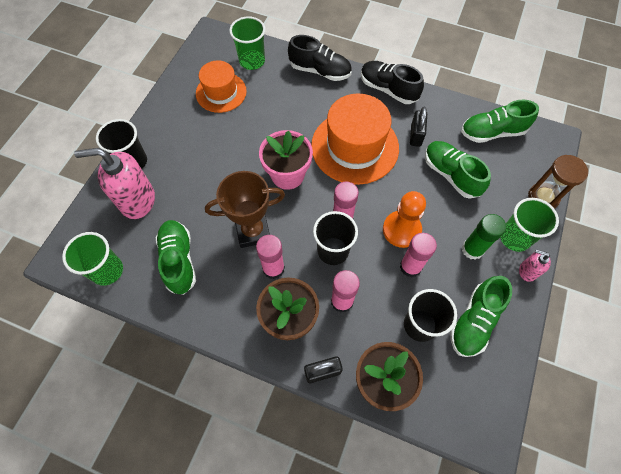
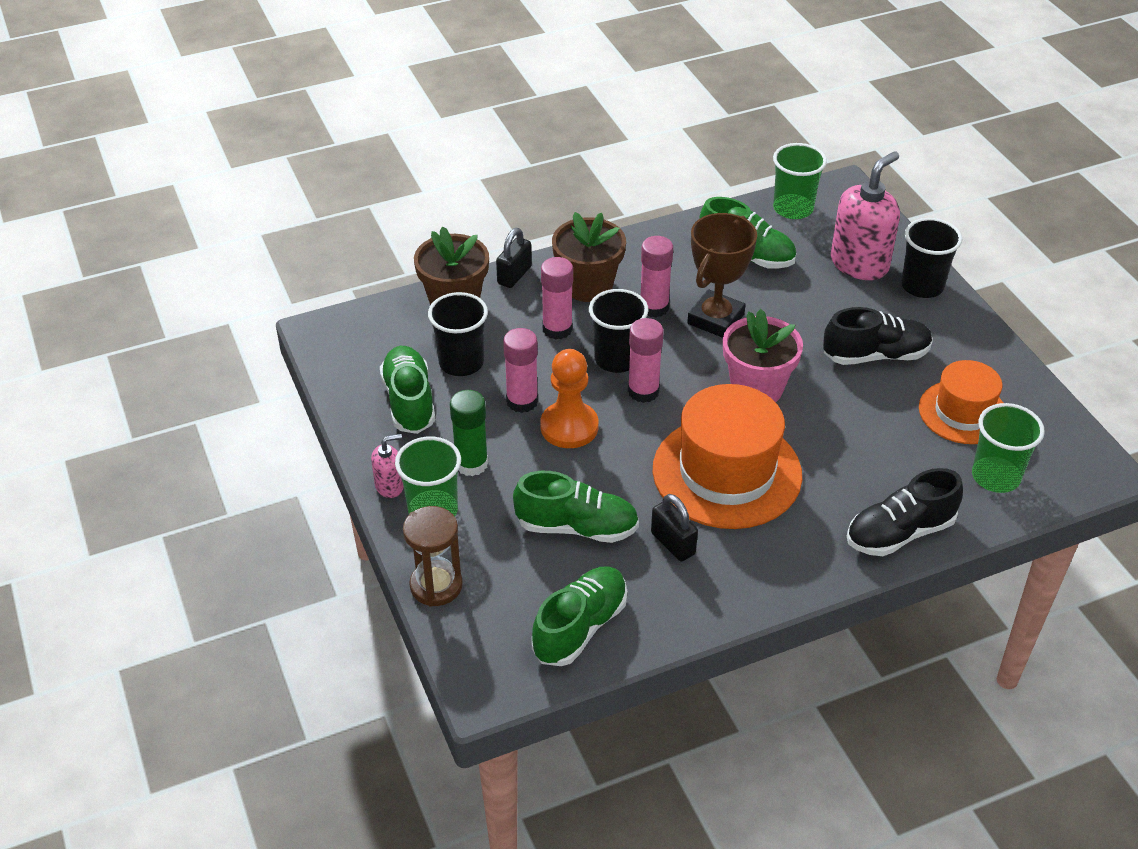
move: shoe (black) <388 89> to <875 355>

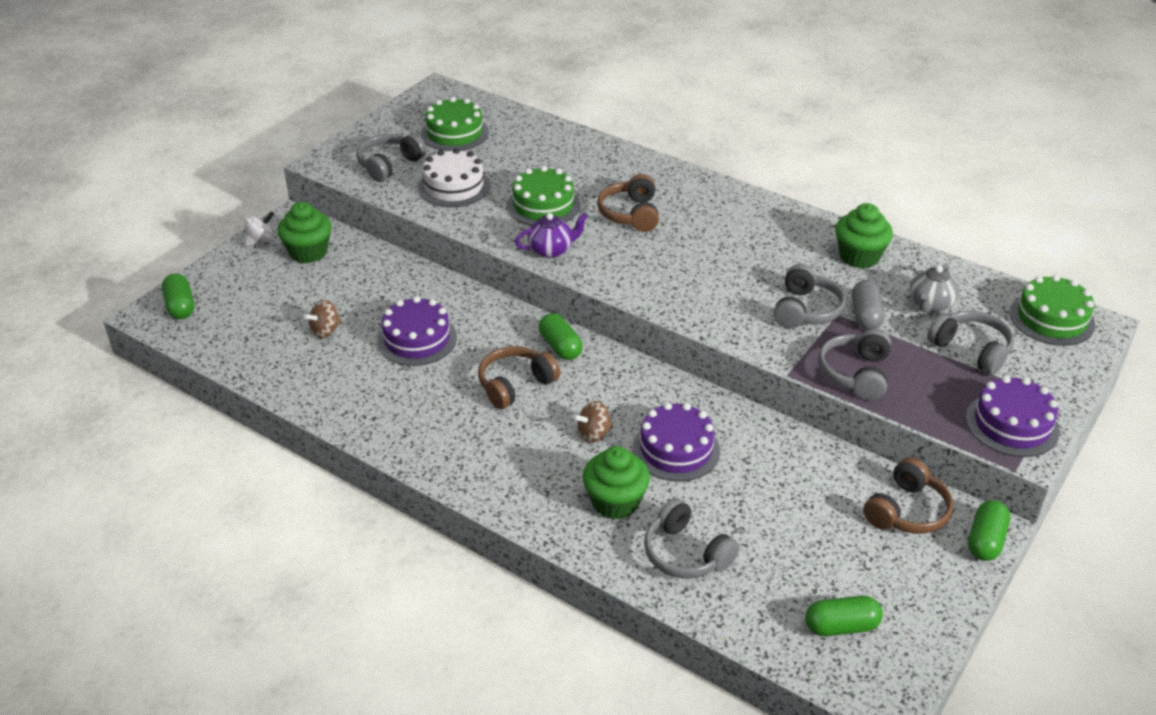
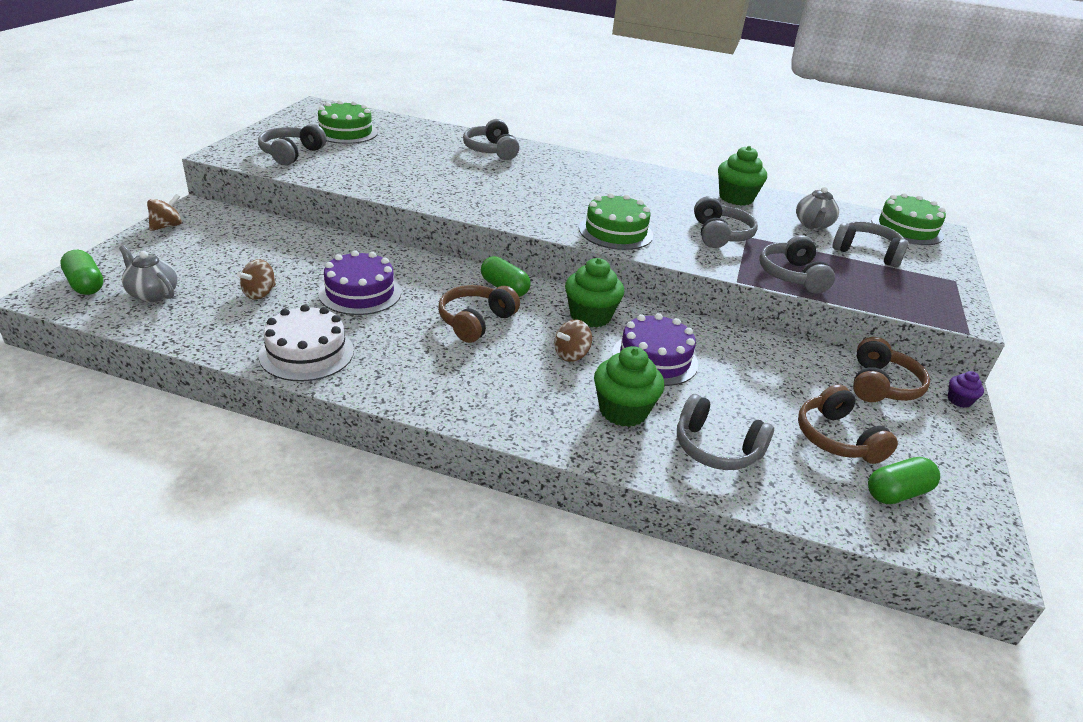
delete: teapot (purple) <551 250>; capsule (grey) <865 316>; cake (purple) <1012 424>
insert: headphones (grey) <491 150>; teapot (grey) <153 294>
move: cake (white) <454 186> to <307 353>; cake (green) <543 205> to <615 232>; headphones (brown) <631 214> to <837 438>; cupcake (green) <308 252> to <590 316>
replace: capsule (green) <985 541> to cupcake (purple) <959 400>
recolor: spinning top (white) <261 241> to spinning top (brown) <167 226>

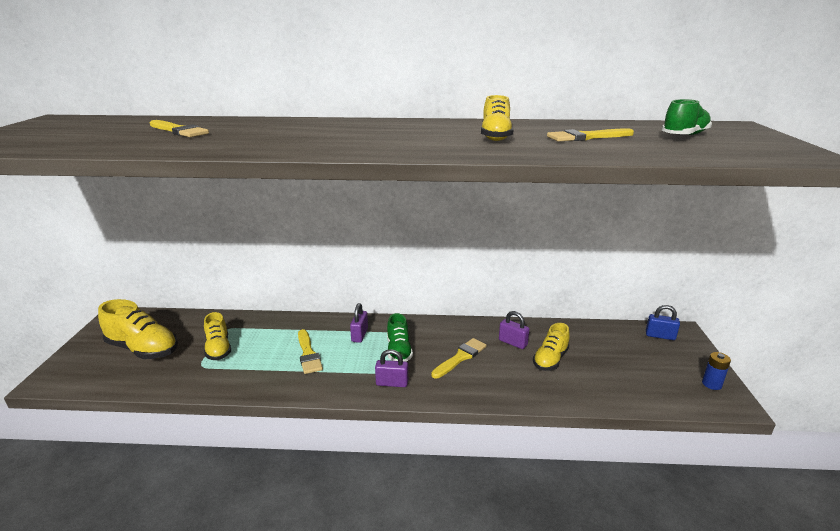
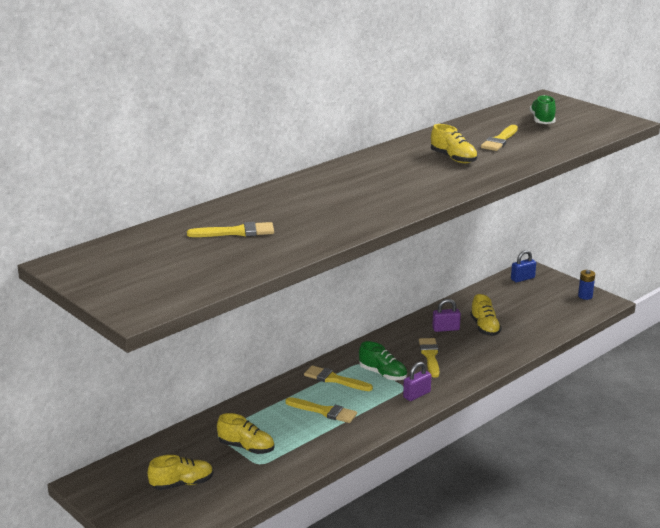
replace: padlock (purple) <359 335> to brush (yellow) <334 379>
resize: shoe (yellow) <143 349> = <182 484> x0.64

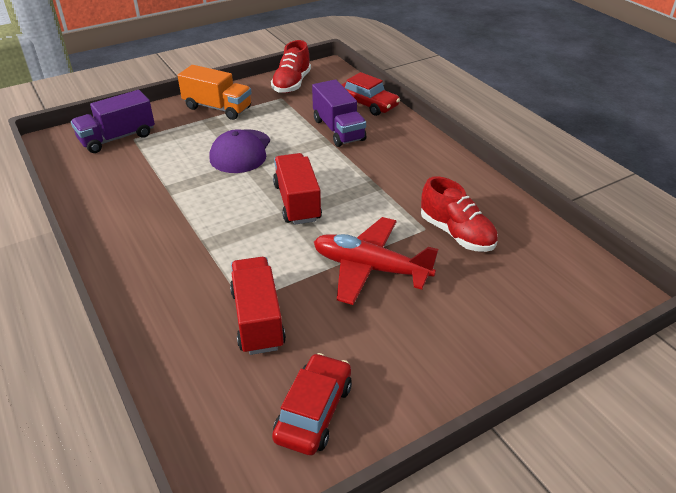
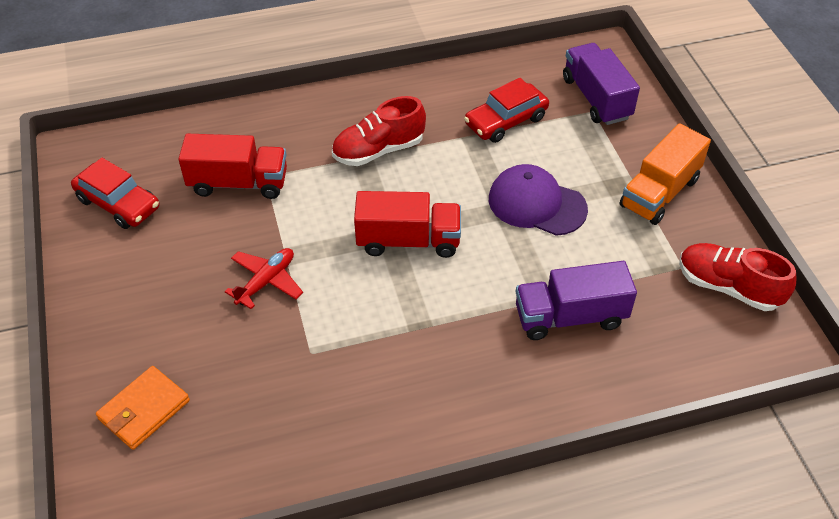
insert: wallet (orange) <144 410>
move: car (red) <368 104> to <506 121>; shoe (red) <456 234> to <378 150>
resize: plane (red) <370 268> = <266 281> x0.59

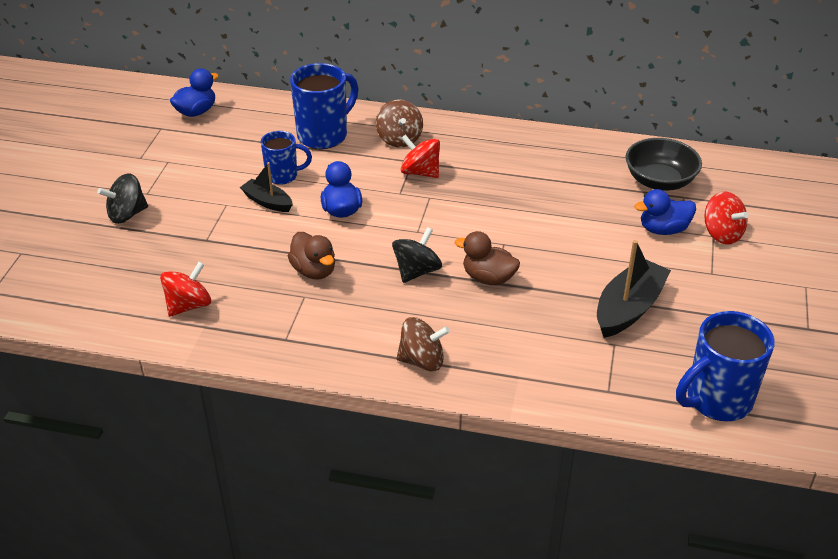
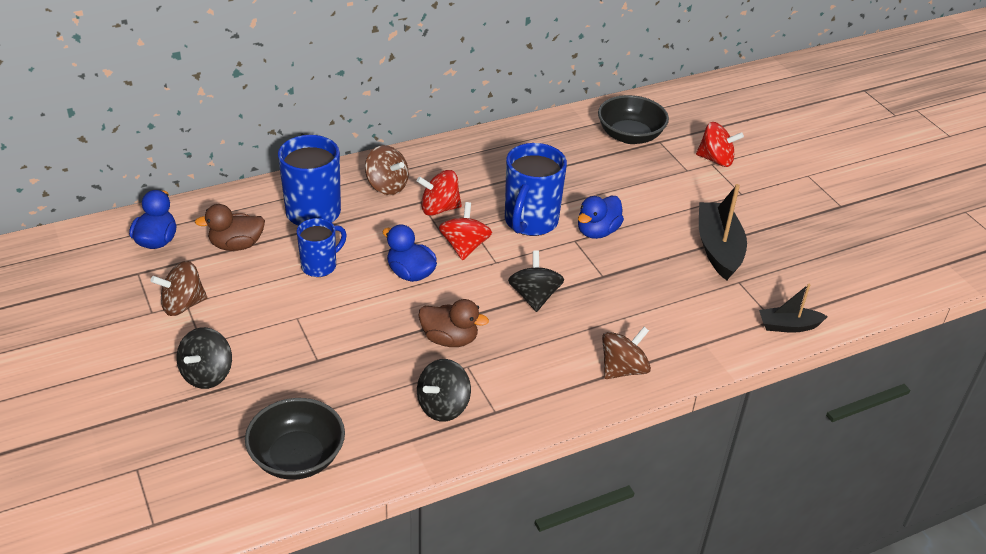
insert: spinning top (brown) <182 305>; spinning top (black) <443 406>; bowl (black) <297 457>
move: boat (black) <267 202> to <788 326>; duck (blue) <663 229> to <597 231>; duck (brown) <488 278> to <236 245>; spinning top (red) <188 305> to <464 247>; mug (blue) <716 400> to <530 222>

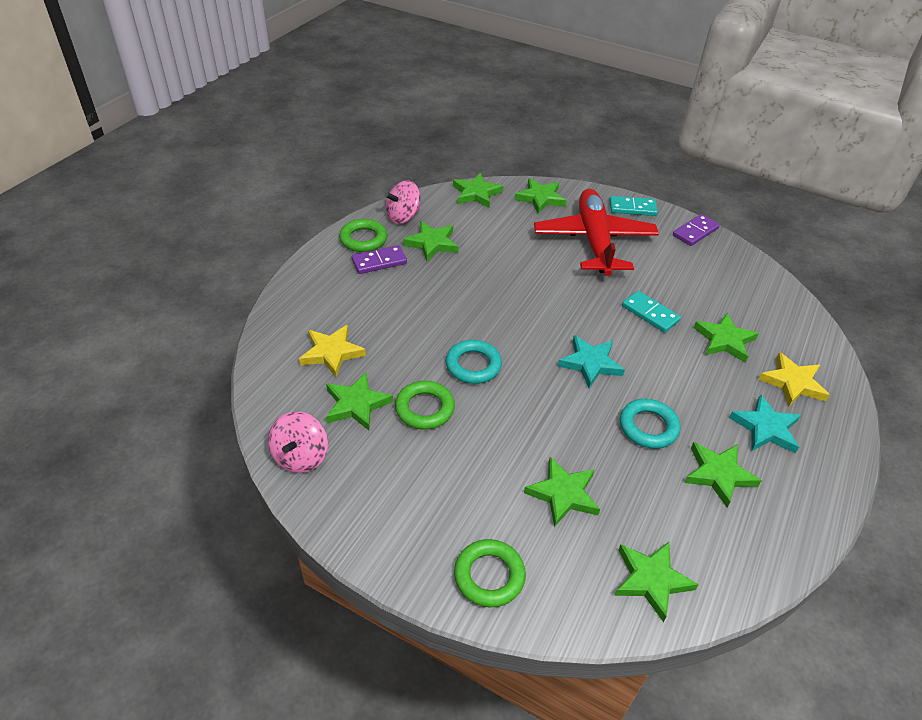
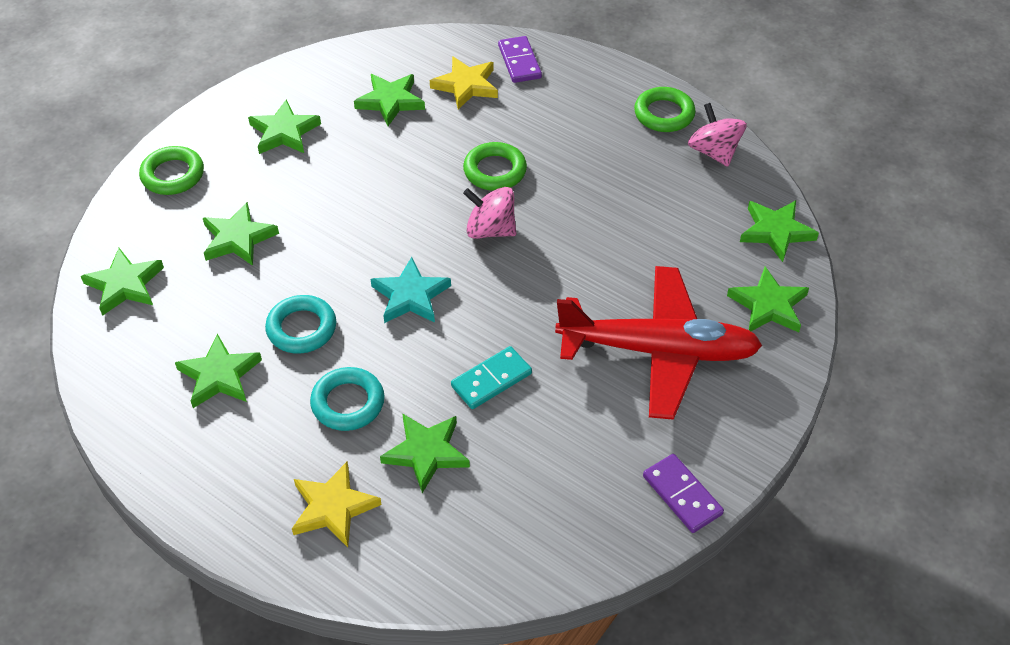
delete: domino (turquoise) <632 208>; star (turquoise) <765 428>
move: star (green) <432 243> to <284 132>; domino (purple) <379 262> to <519 62>; ring (turquoise) <473 365> to <348 403>; ring (green) <424 408> to <495 171>; spinning top (pink) <300 456> to <490 230>

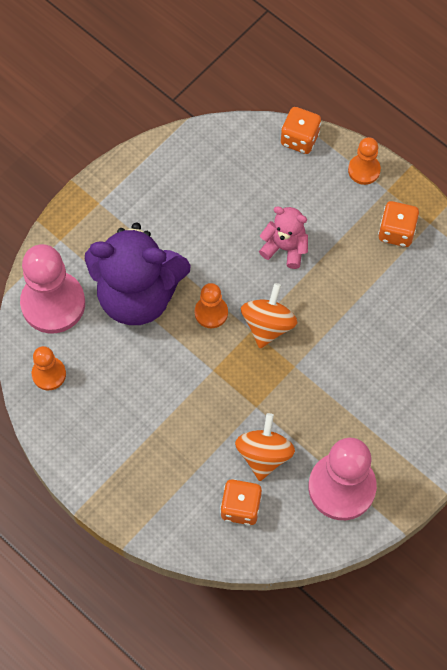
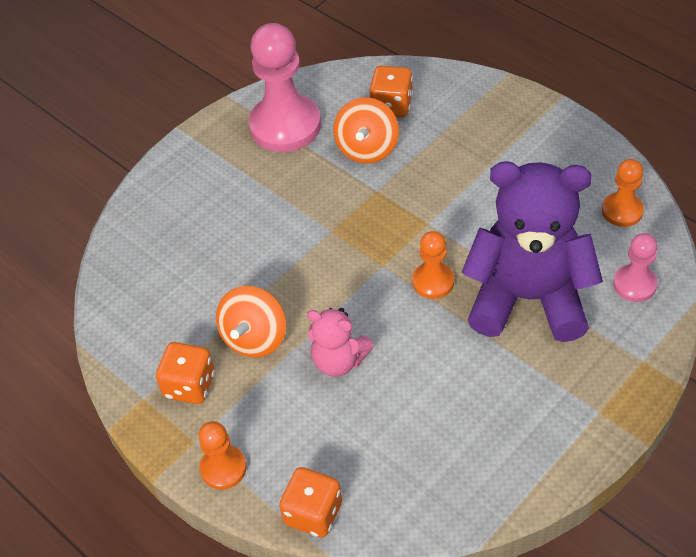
move: spinning top (orange) <268 325> to <255 338>
resize: pawn (pink) <53 303> = <634 284> x0.52

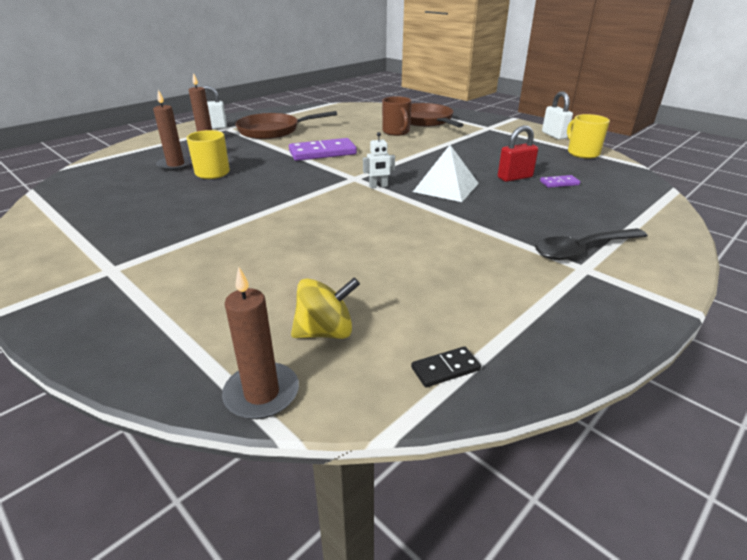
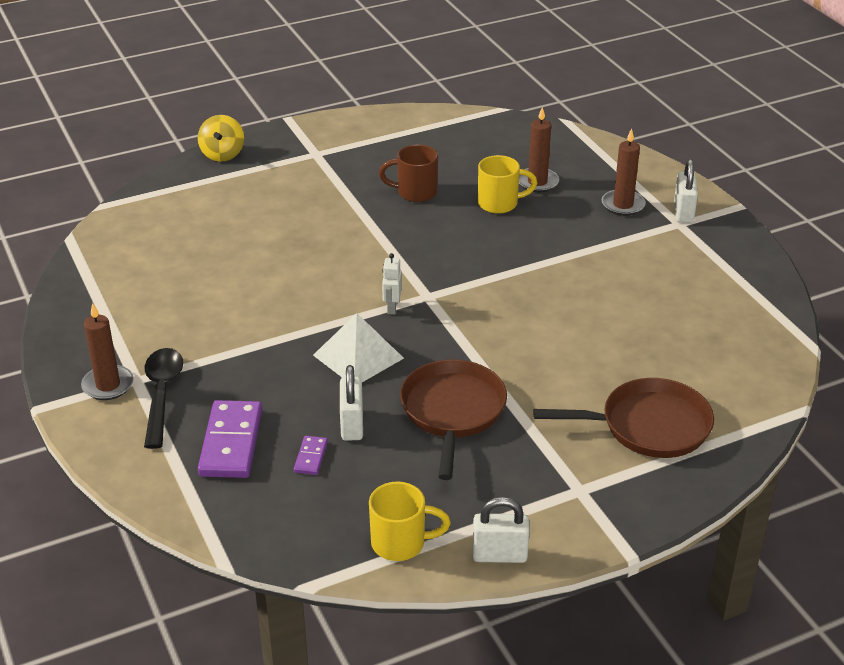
delete: domino (black) <445 369>
move: mug (brown) <396 132> to <415 192>; pan (brown) <272 131> to <452 412>; domino (purple) <322 153> to <231 442>; candle (brown) <261 393> to <108 385>; spinning top (yellow) <325 332> to <222 154>
recolor: padlock (red) <515 177> to padlock (white) <352 425>

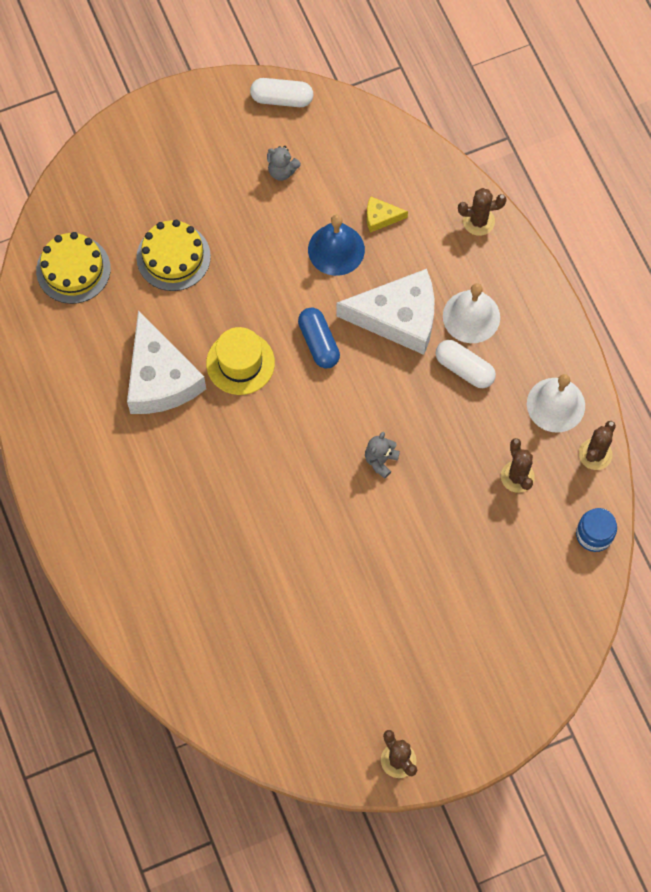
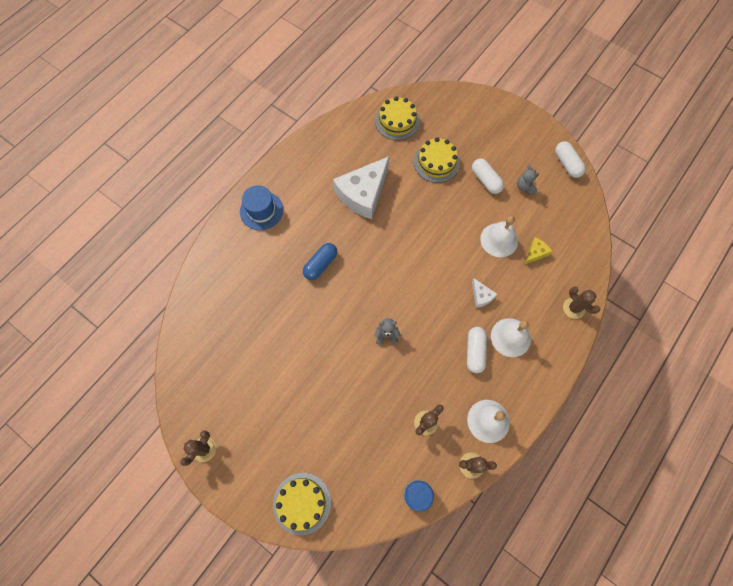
delete: hat (yellow) <240 363>
insert: capsule (white) <485 180>; hat (blue) <261 211>; cake (yellow) <302 503>
move: capsule (blue) <319 343> to <320 264>
recolor: bell (blue) <336 249> to bell (white) <499 240>
rotate: cheese (yellow) <381 217> = <535 253> 75 degrees clockwise
resize: cheese (white) <398 317> = <481 296> x0.43

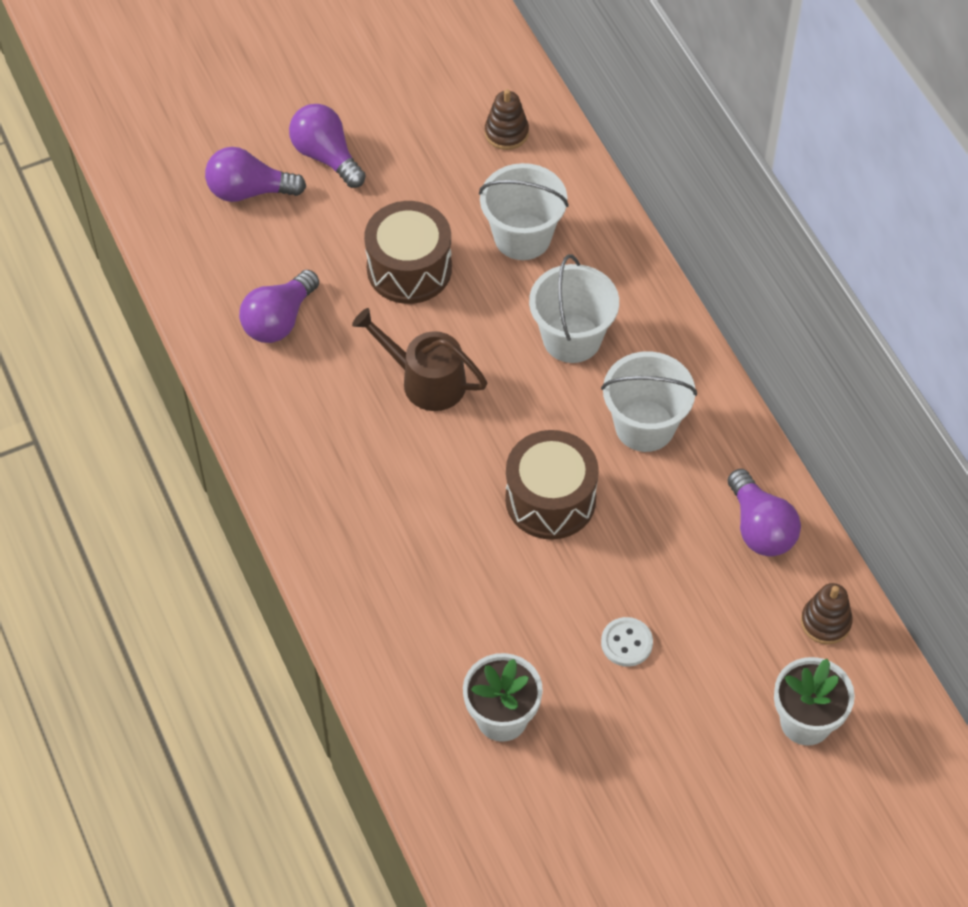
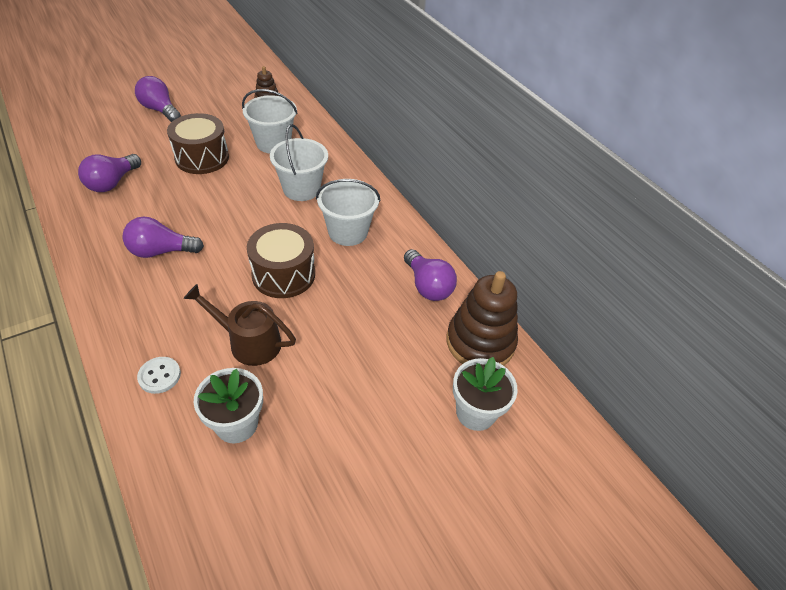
move: light bulb (purple) <249 191> to <161 251>; watering can (brown) <426 380> to <249 342>; button (white) <626 643> to <159 376>
resize: stacking toy (brown) <825 622> = <480 342> x1.91

